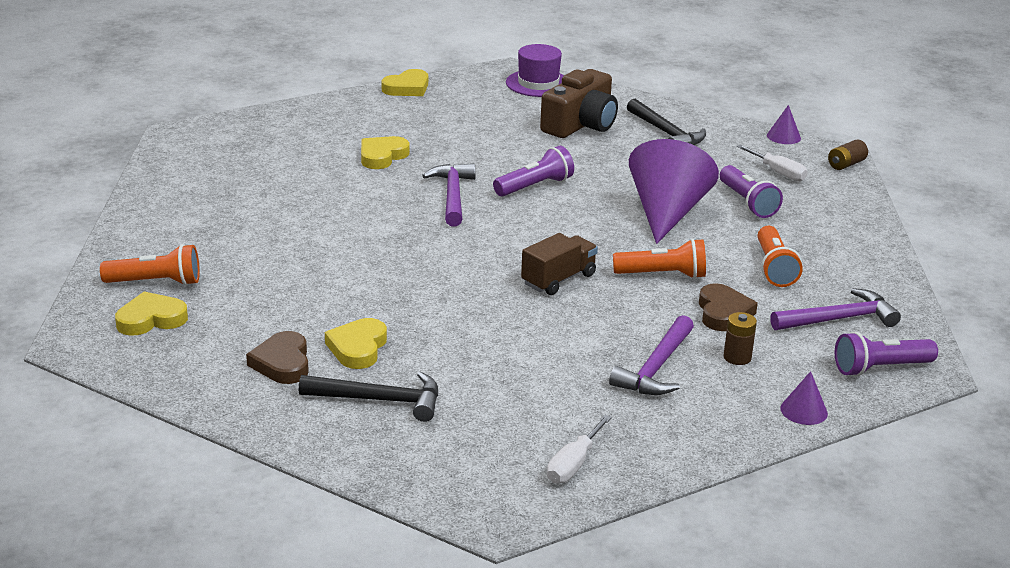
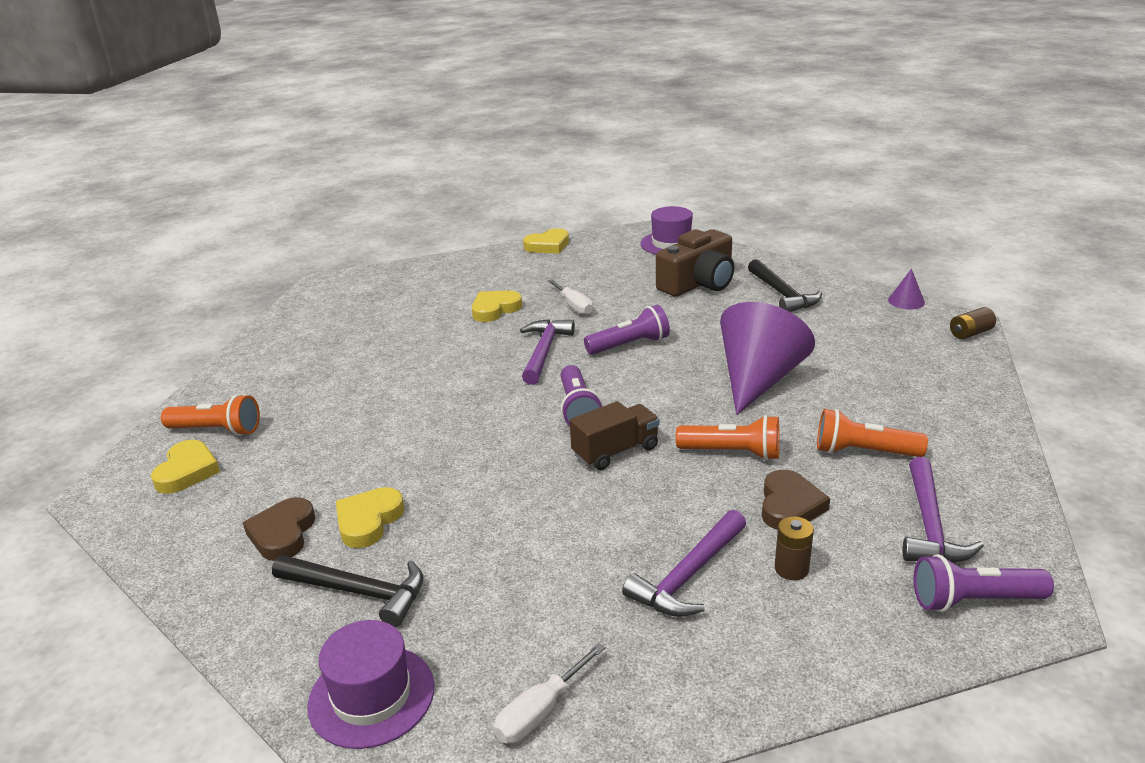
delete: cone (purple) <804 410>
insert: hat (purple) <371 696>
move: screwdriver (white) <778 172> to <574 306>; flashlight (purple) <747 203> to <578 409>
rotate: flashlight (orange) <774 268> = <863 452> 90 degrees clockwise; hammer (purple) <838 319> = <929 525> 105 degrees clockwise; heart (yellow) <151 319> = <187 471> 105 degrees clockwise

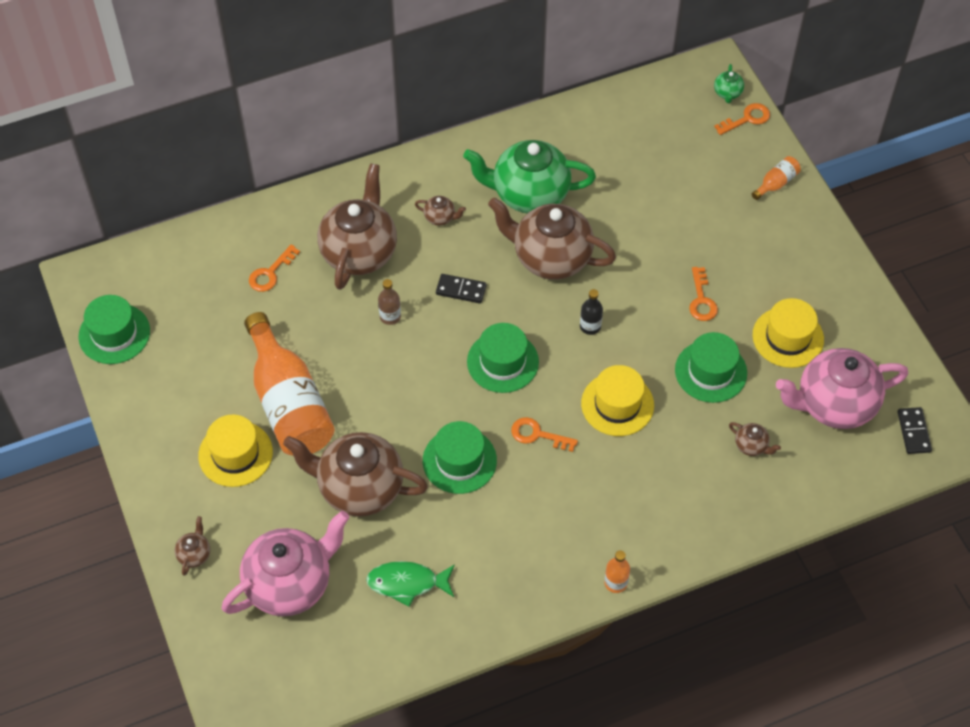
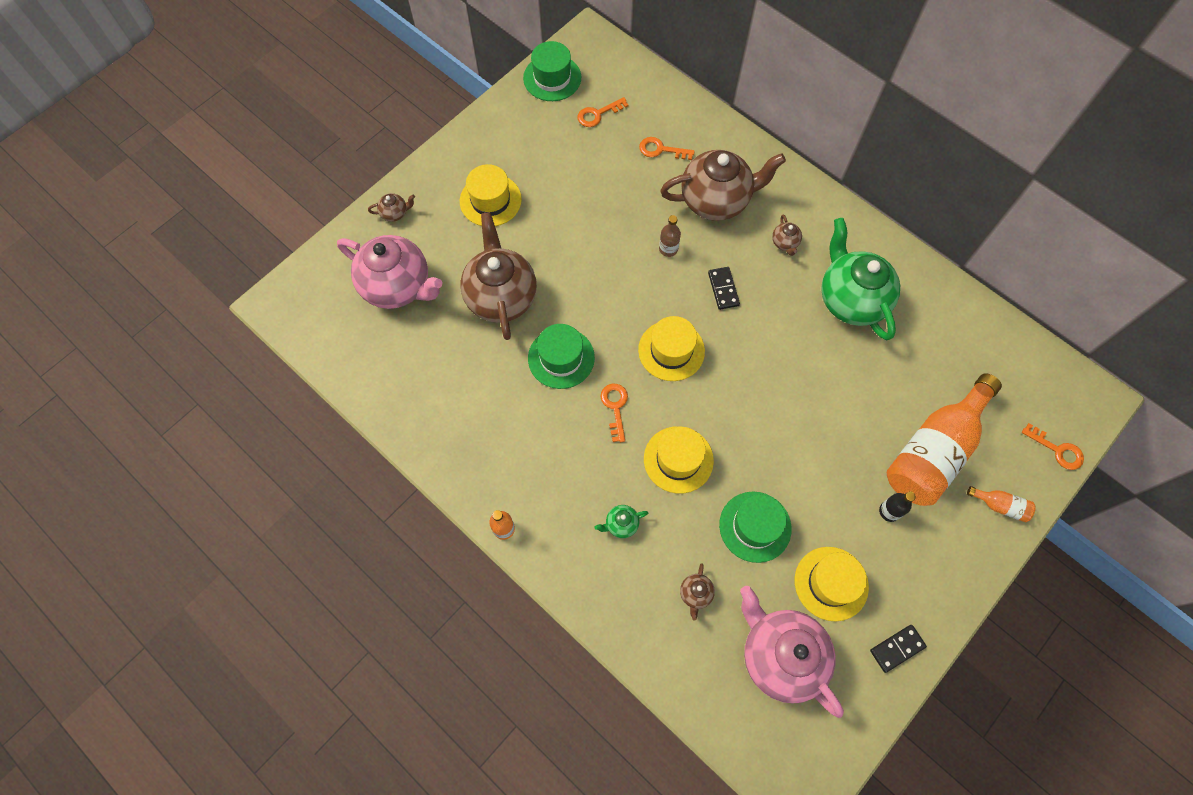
delete: teapot (brown) <550 258>; fish (green) <407 583>
move: teapot (green) <727 93> to <621 524>; key (orange) <701 300> to <598 114>; bottle (black) <590 326> to <889 511>; bottle (orange) <289 403> to <934 451>; domino (black) <914 432> to <897 648>
recolor: hat (green) <502 362> to hat (yellow) <671 350>

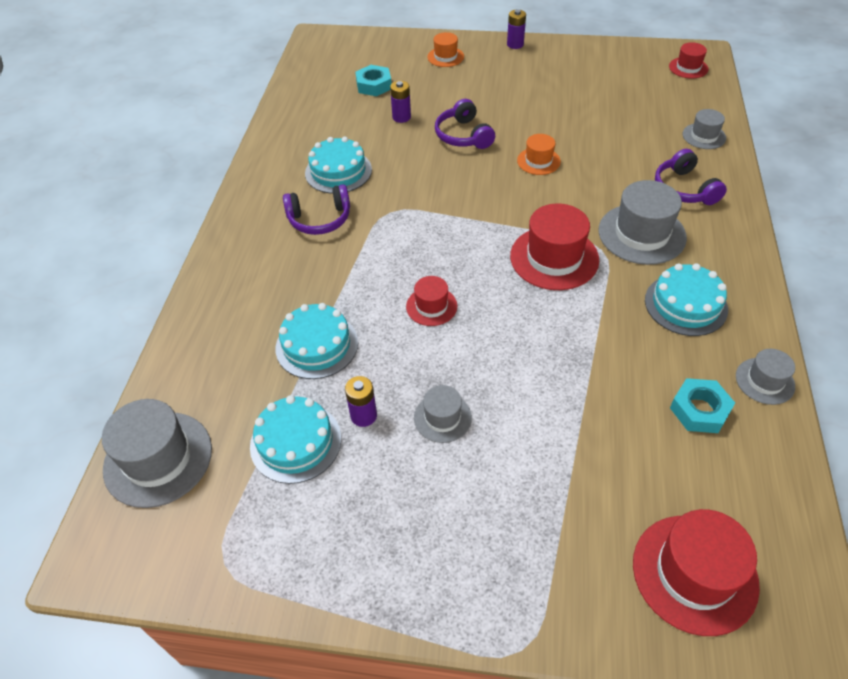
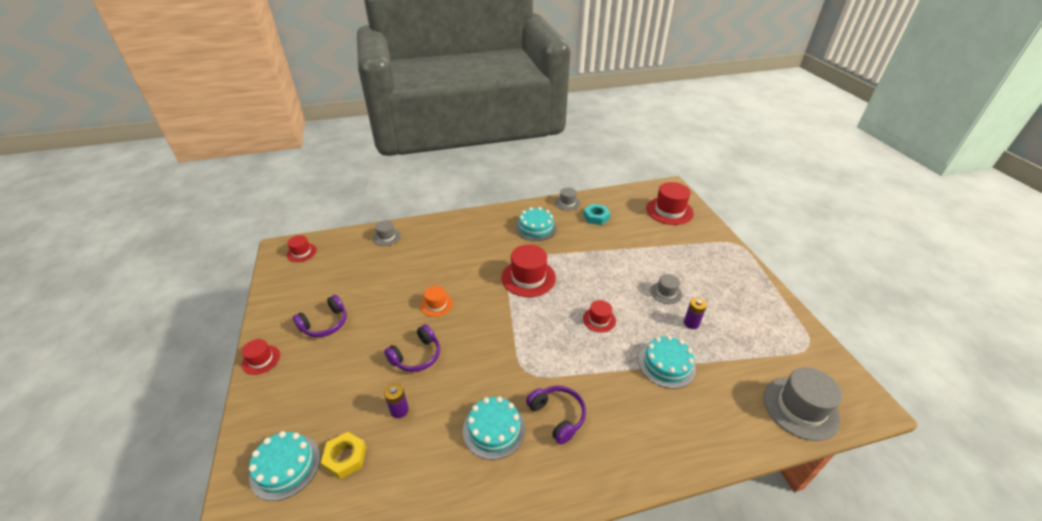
delete: hat (orange) <445 57>; hat (grey) <641 234>
move: headphones (purple) <684 189> to <325 323>; cake (turquoise) <295 442> to <285 466>
replace: battery (purple) <515 44> to hat (red) <261 360>
recolor: nut (turquoise) <374 85> to nut (yellow) <345 457>

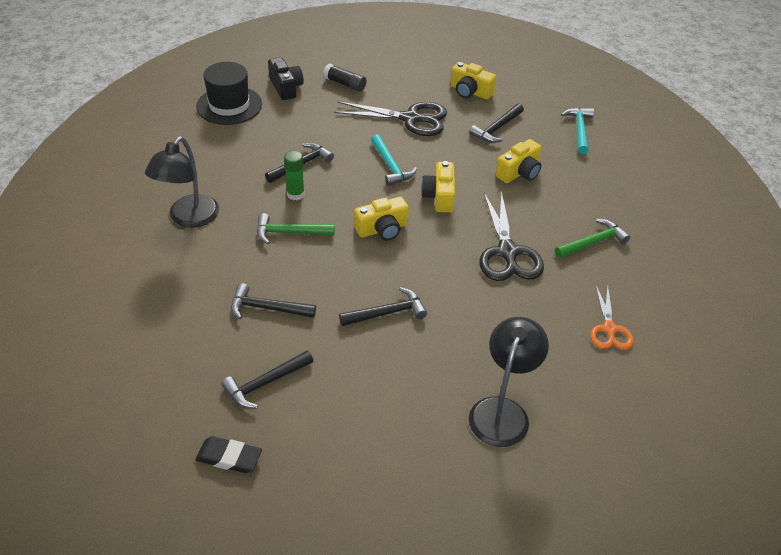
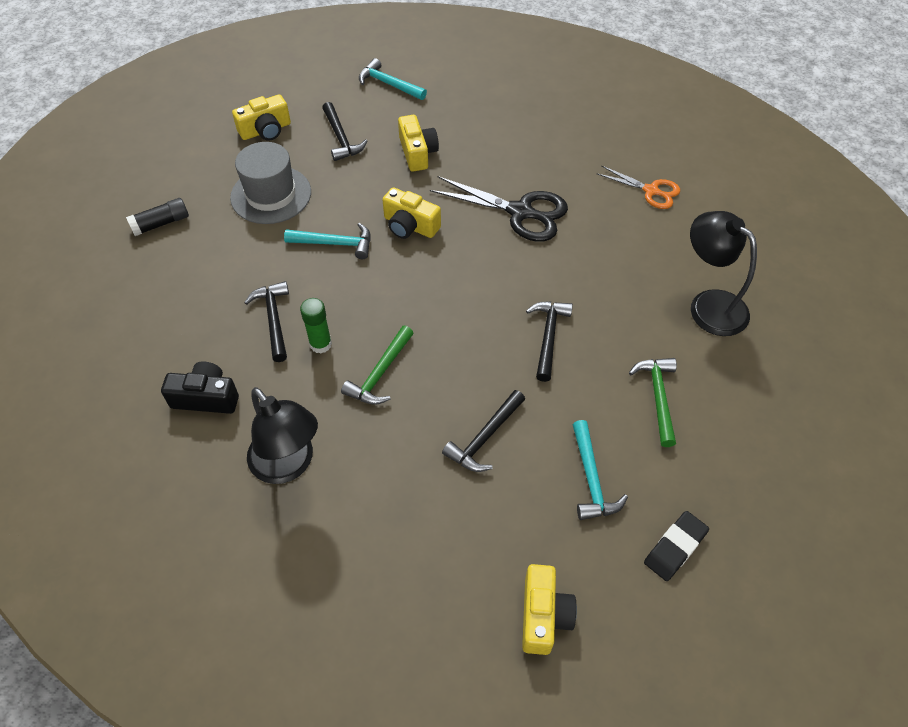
delete: hat (black) <229 105>
move: camera (black) <286 87> to <206 398>; camera (yellow) <382 229> to <543 615>; hammer (green) <593 242> to <658 397>
replace: scissors (black) <411 119> to hat (grey) <271 195>
recolor: hammer (black) <265 383> to hammer (turquoise) <591 479>

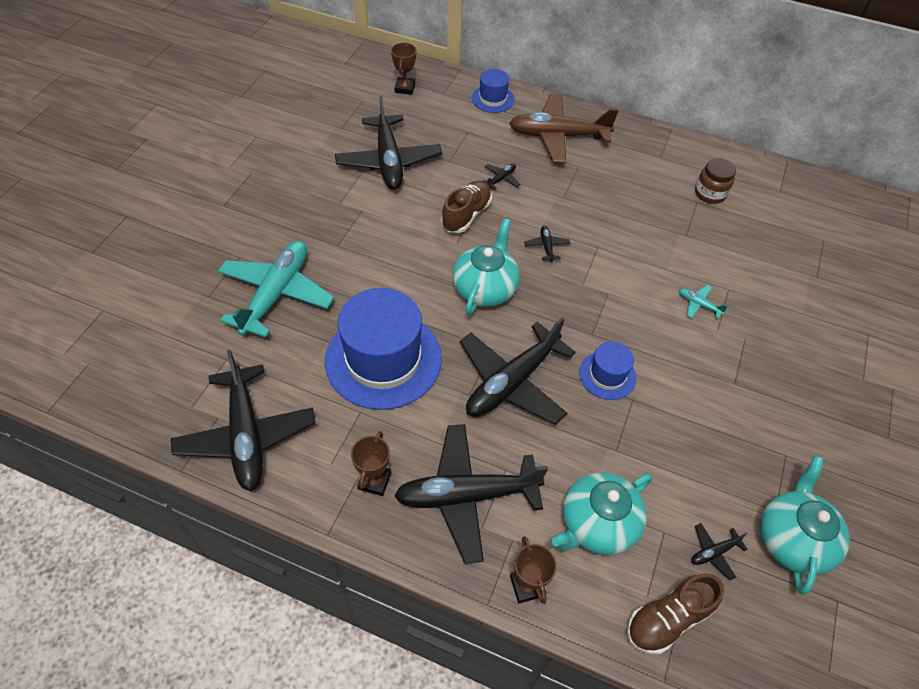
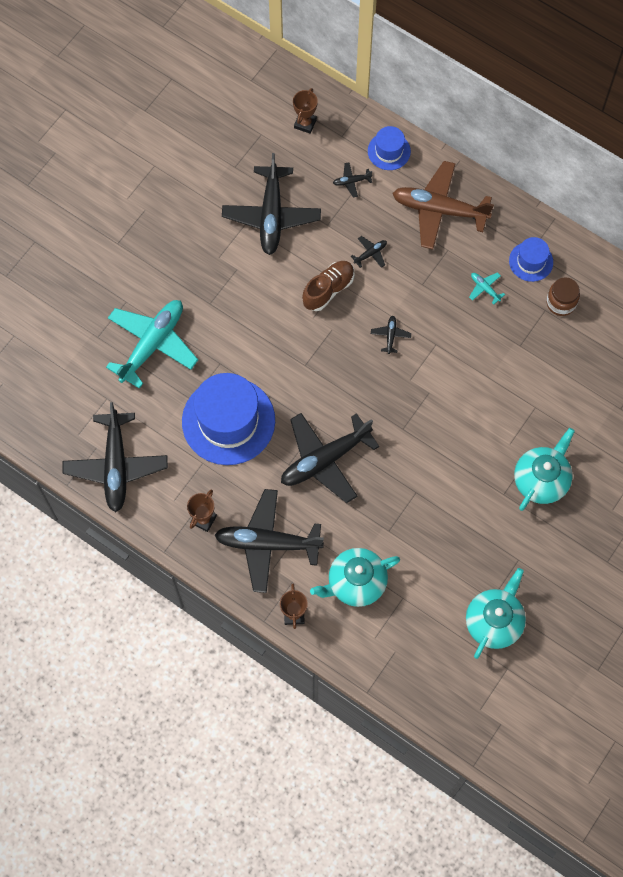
delete: shoe (brown) <667 619>
move: teapot (turquoise) <485 288> to <541 480>; plane (turquoise) <698 305> to <485 288>; hat (blue) <607 375> to <531 261>; plane (black) <714 552> to <351 181>

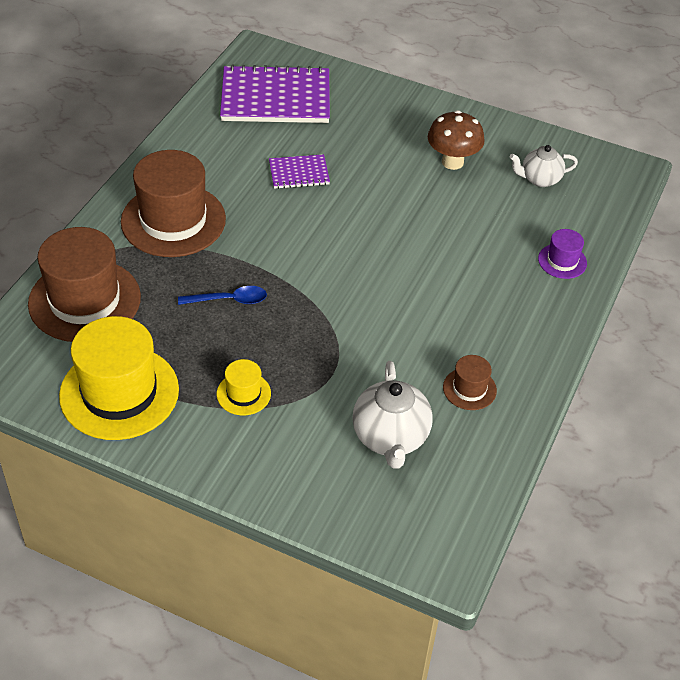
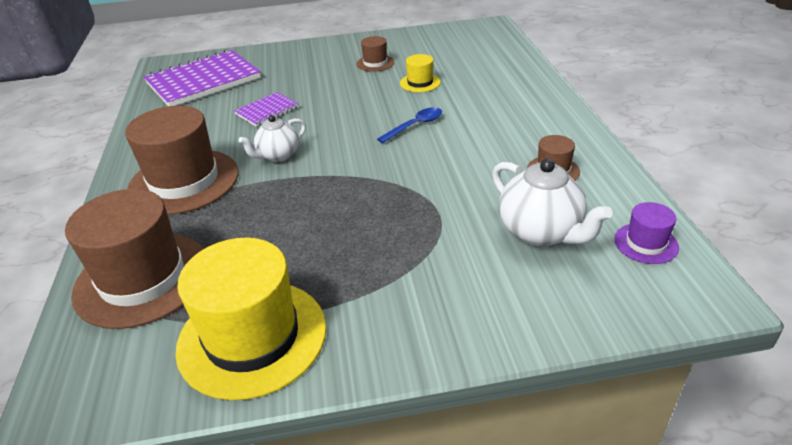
move: teapot (white) <540 179> to <278 155>; hat (purple) <562 261> to <646 243>; spoon (blue) <229 300> to <415 126>; hat (yellow) <243 394> to <420 83>
replace: mushroom (brown) <452 162> to hat (brown) <375 63>

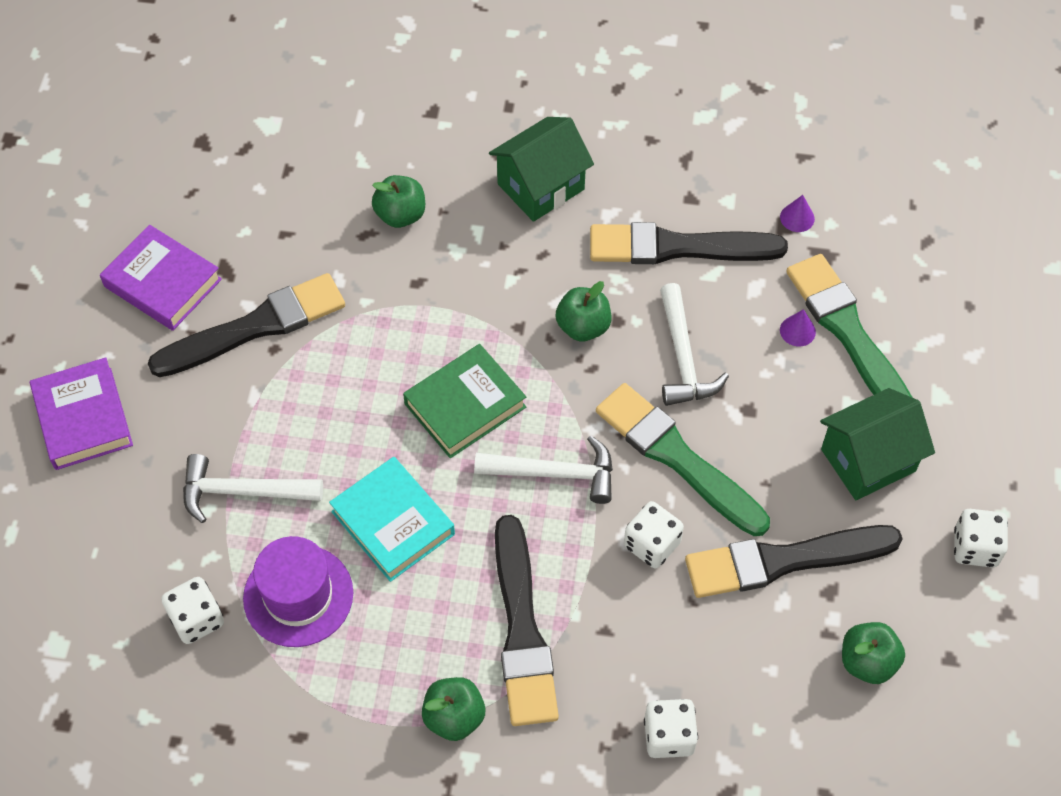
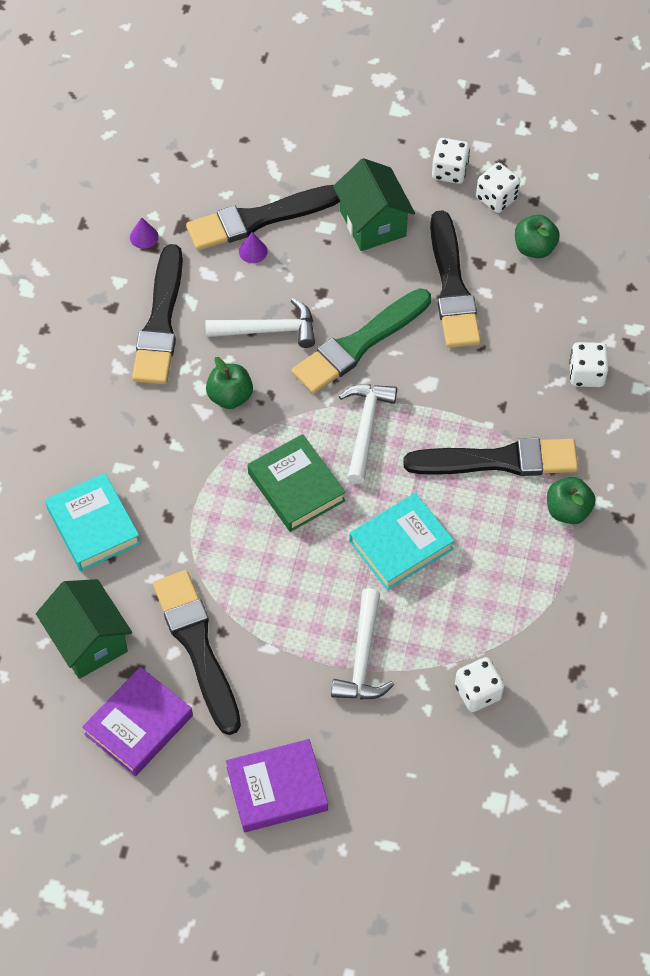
delete: hat (purple) <298 595>
move: house (green) <540 187> to <88 642>; dice (white) <651 544> to <496 198>
replace: apple (green) <400 215> to book (turquoise) <93 526>
recolor: brush (green) <849 333> to brush (black) <260 218>

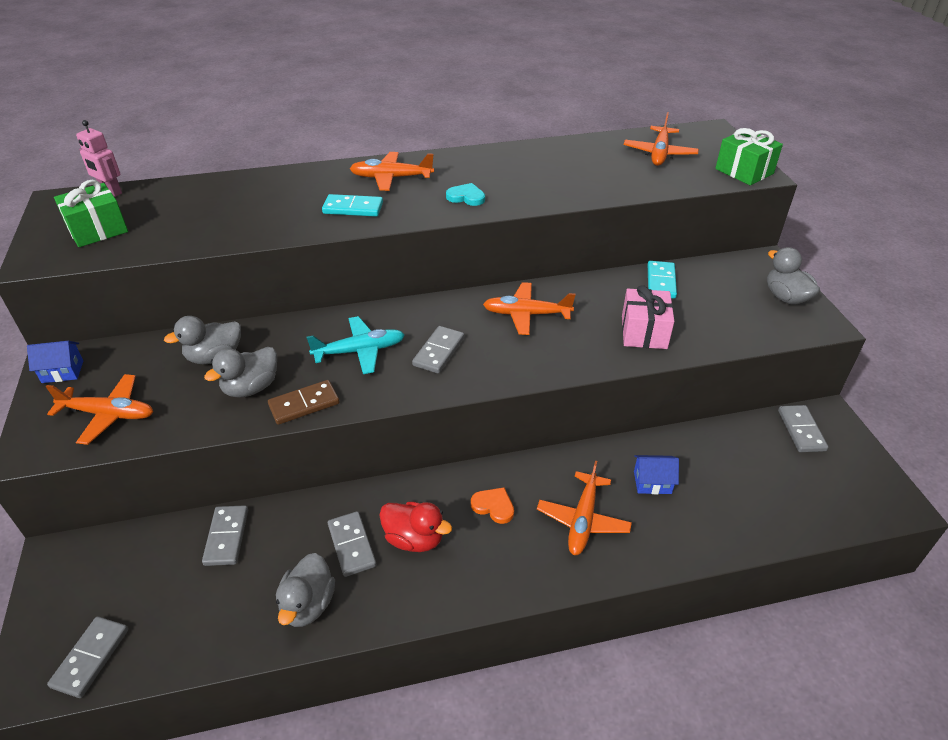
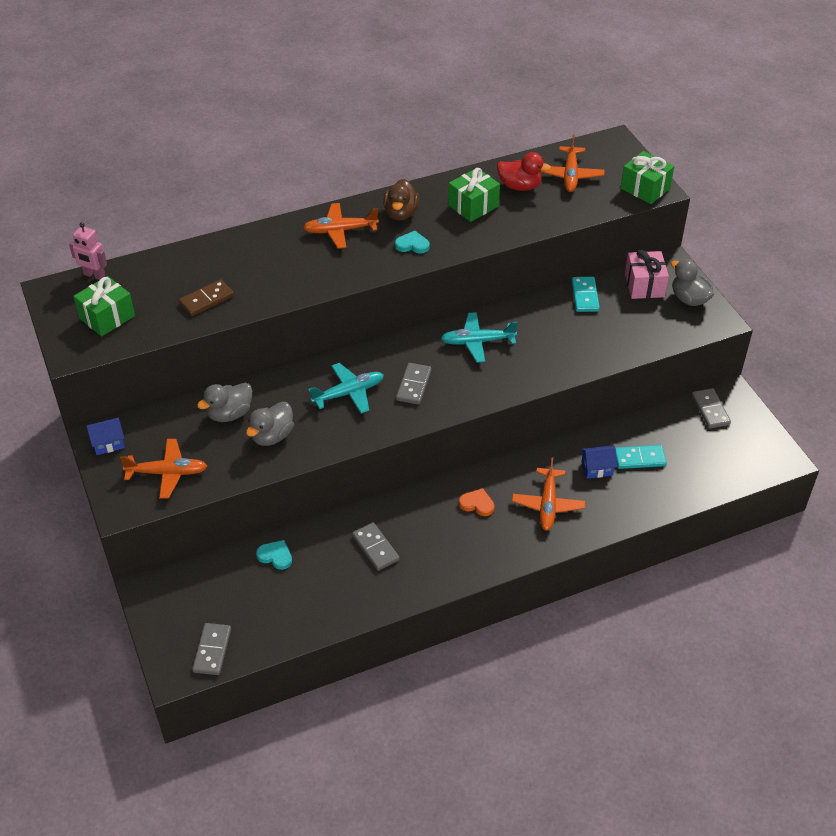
delete: duck (grey) <308 604>
insert: gift (green) <473 206>; duck (brown) <401 213>
move: domino (turquoise) <353 208> to <639 459>; gift (pink) <644 332> to <644 285>; domino (brown) <304 404> to <206 300>; duck (red) <414 539> to <520 186>
replace: domino (grey) <226 537> to heart (turquoise) <275 556>
recolor: plane (orange) <526 314> to plane (turquoise) <477 342>

